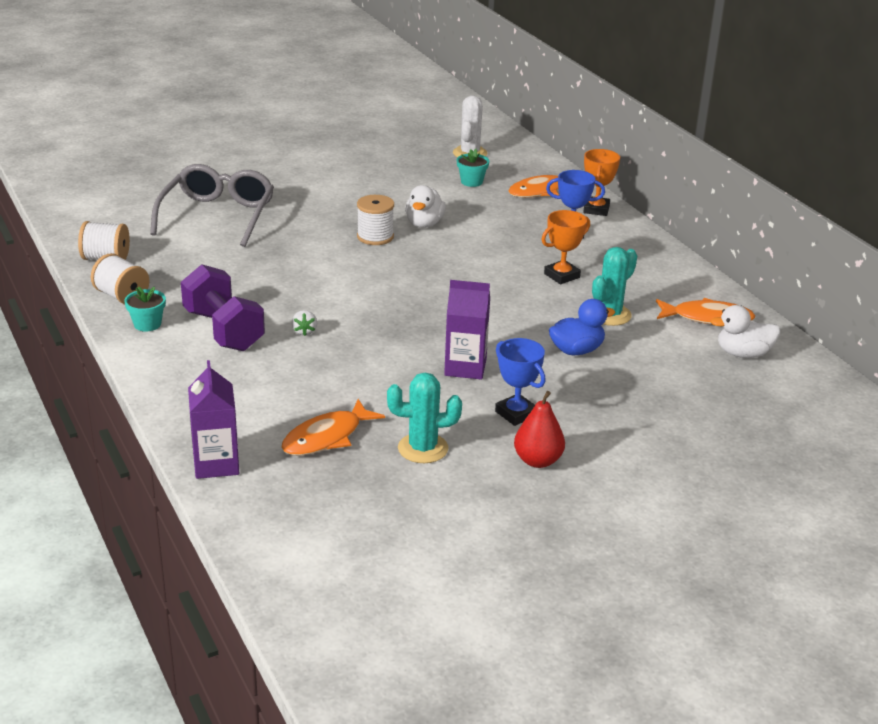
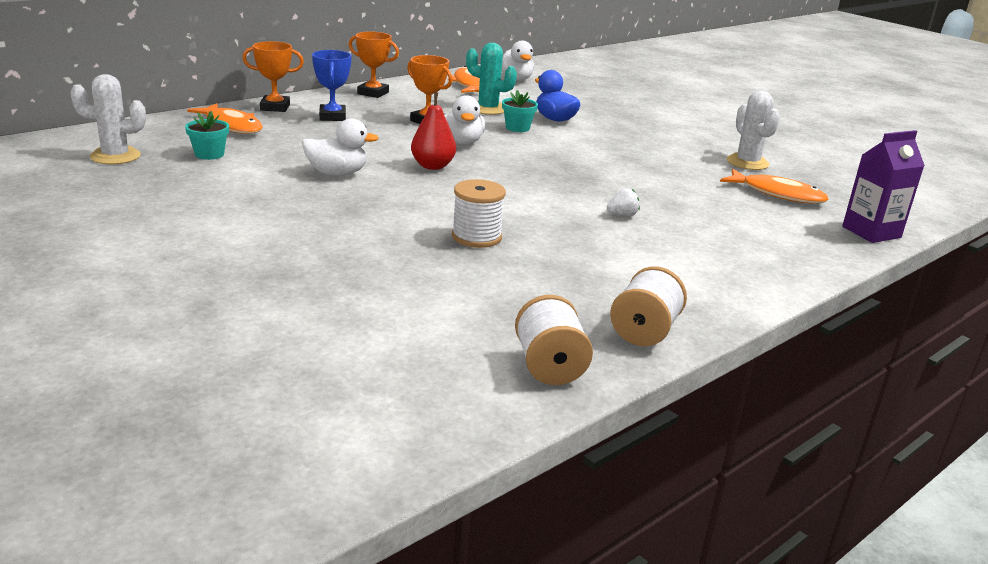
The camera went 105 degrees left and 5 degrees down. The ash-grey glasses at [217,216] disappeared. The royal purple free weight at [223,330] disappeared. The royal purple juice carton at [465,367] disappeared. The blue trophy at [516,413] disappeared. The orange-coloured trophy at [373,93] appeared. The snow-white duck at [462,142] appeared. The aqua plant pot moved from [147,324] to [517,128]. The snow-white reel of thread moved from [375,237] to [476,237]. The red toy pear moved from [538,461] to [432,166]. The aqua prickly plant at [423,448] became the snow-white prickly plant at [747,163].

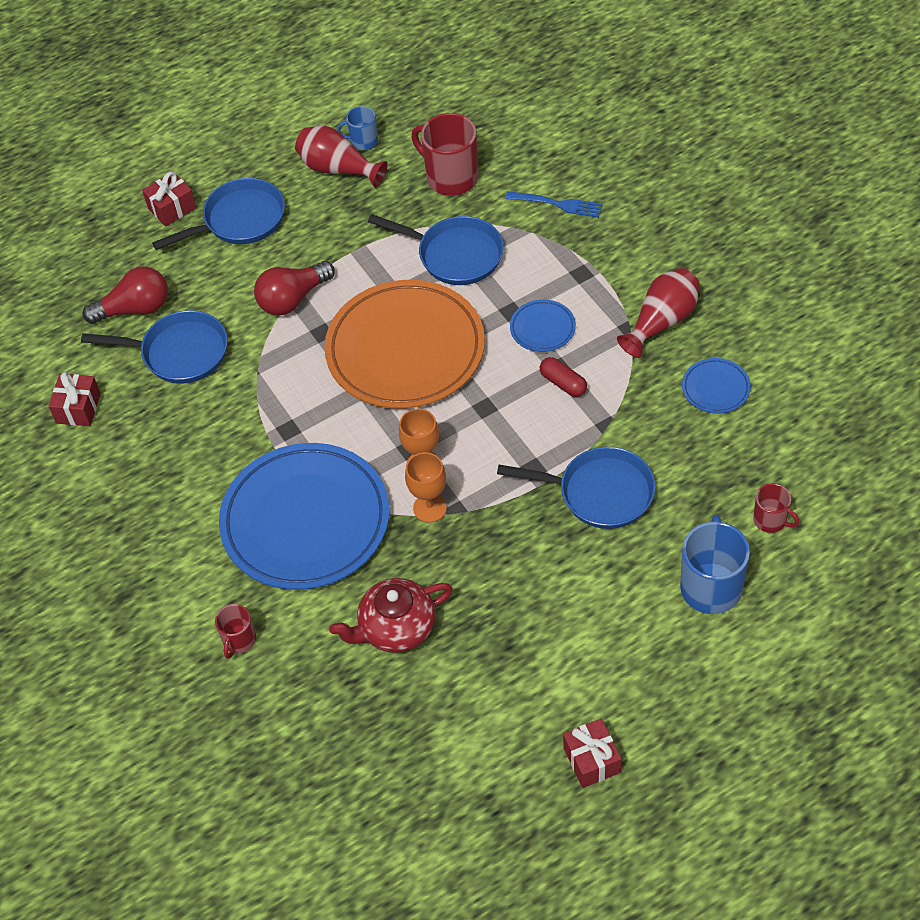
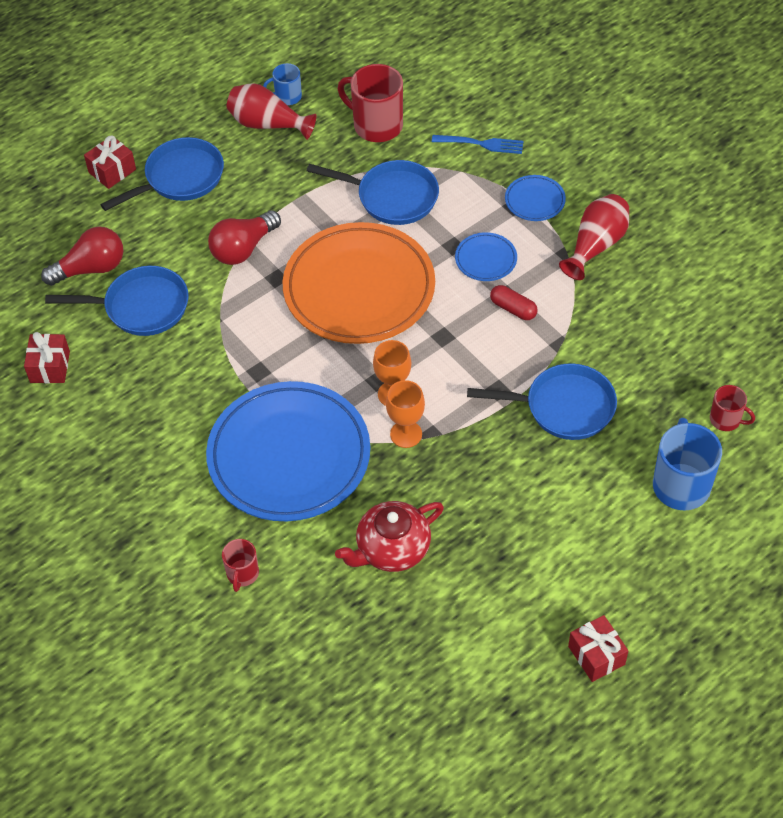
The camera went 10 degrees left and 0 degrees up. The blue flat dish moved from [715,388] to [534,200].

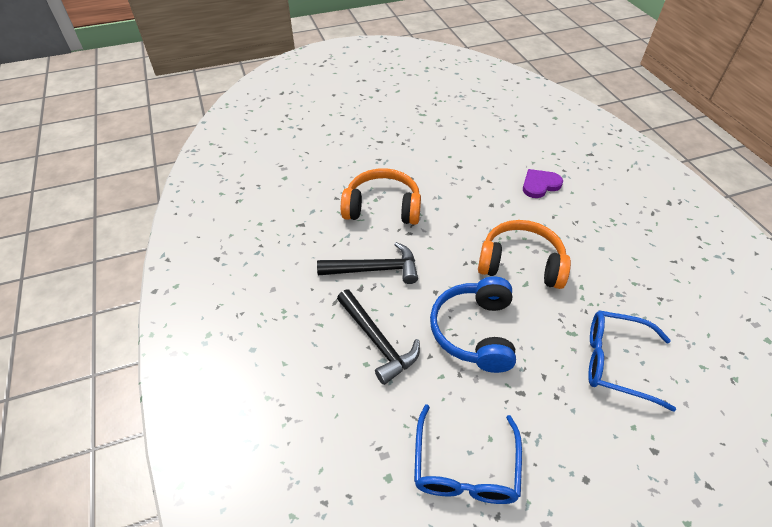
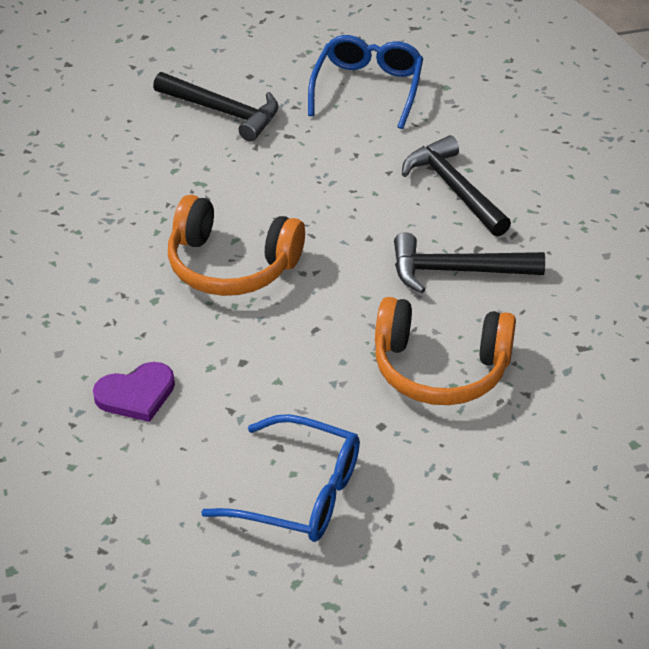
The camera went 175 degrees left and 5 degrees down. The blue headset at [474,331] disappeared. The black carpenter's hammer at [223,112] appeared. The blue glasses moved from [617,362] to [298,493].

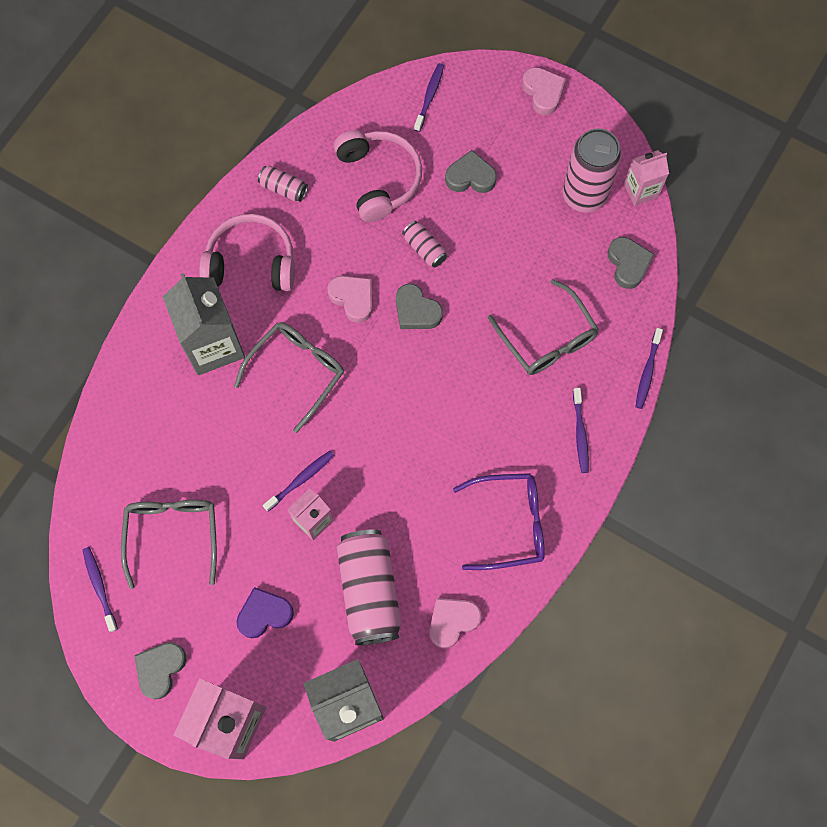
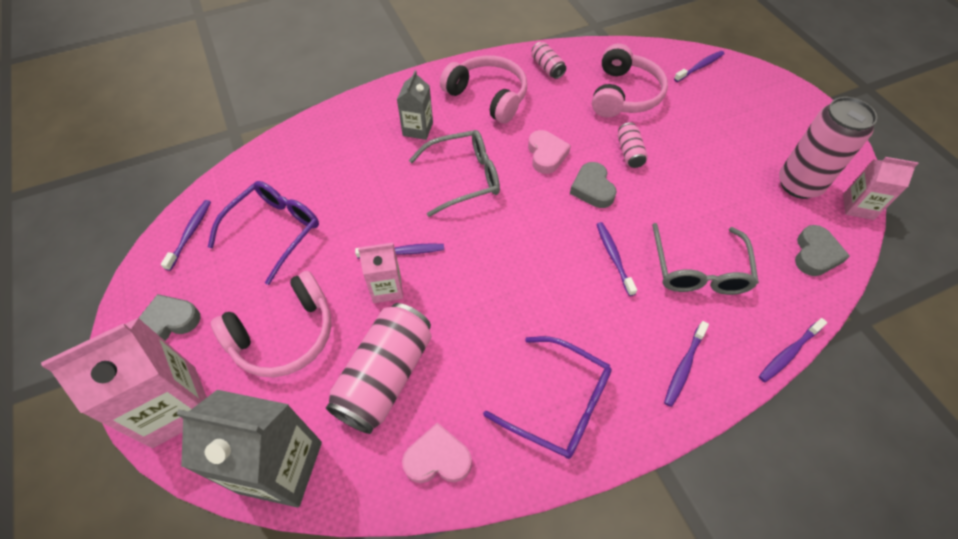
The camera went 35 degrees right and 15 degrees down. The ash-grey love heart at [470,177] disappeared. The rosy love heart at [543,92] disappeared. The royal purple tooth brush at [613,257] appeared. The royal purple love heart at [264,614] was replaced by the rosy headset at [284,335]. The ash-grey glasses at [173,534] became the royal purple glasses at [274,231]. The ash-grey juice carton at [213,345] changed to 0.56 times the size.

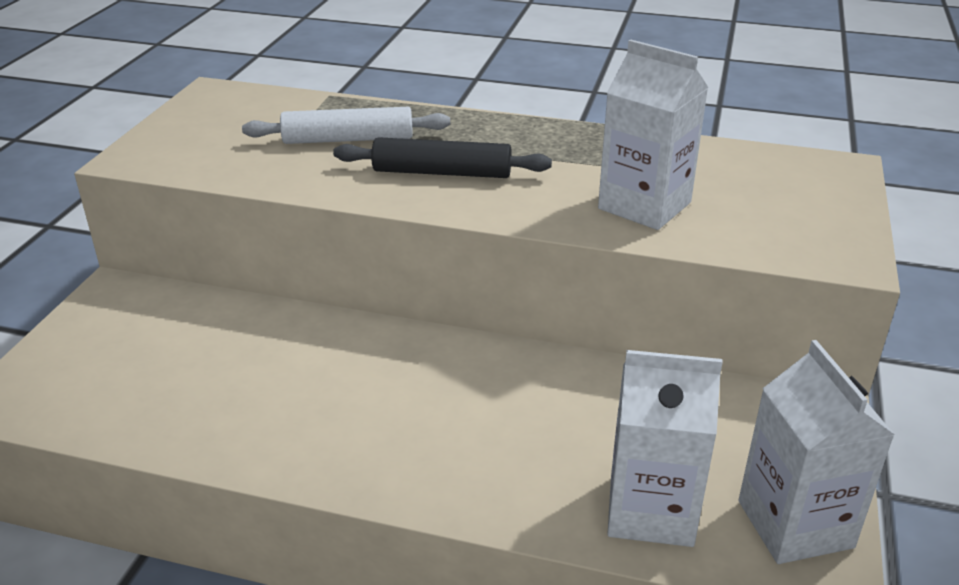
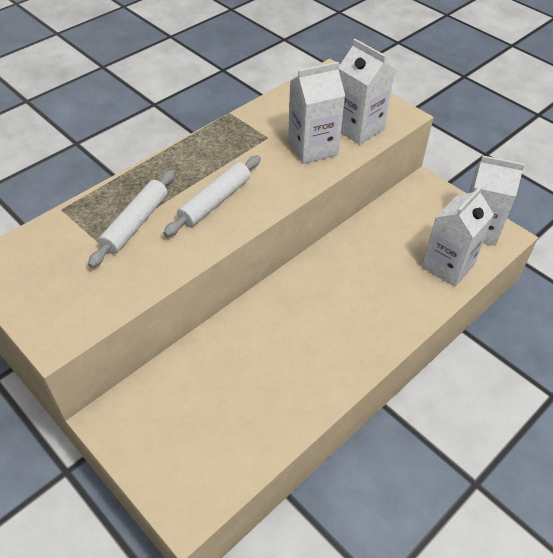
The camera went 60 degrees left and 15 degrees up. The snow-white juice carton at [358,128] appeared. The black rolling pin at [442,172] became the snow-white rolling pin at [215,201].

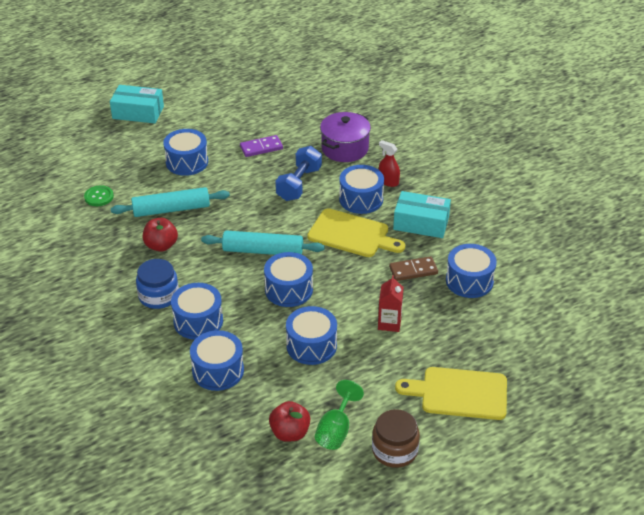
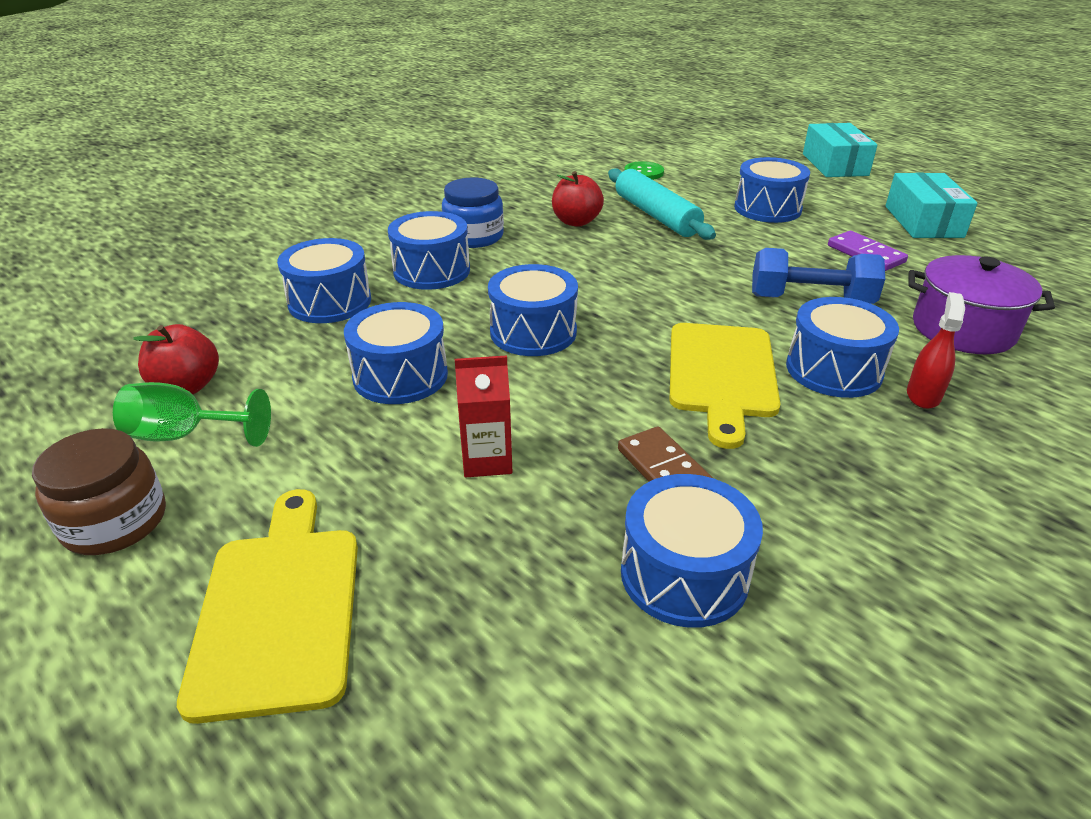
The camera went 75 degrees right and 5 degrees down. The aqua rolling pin at [262,251] disappeared. The aqua box moved from [421,223] to [923,221].

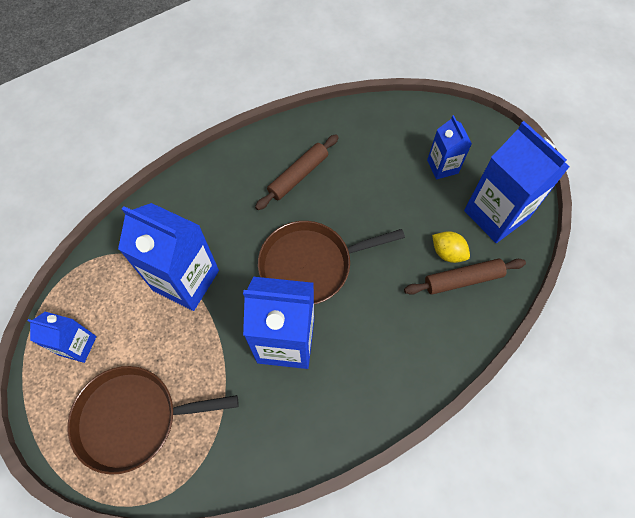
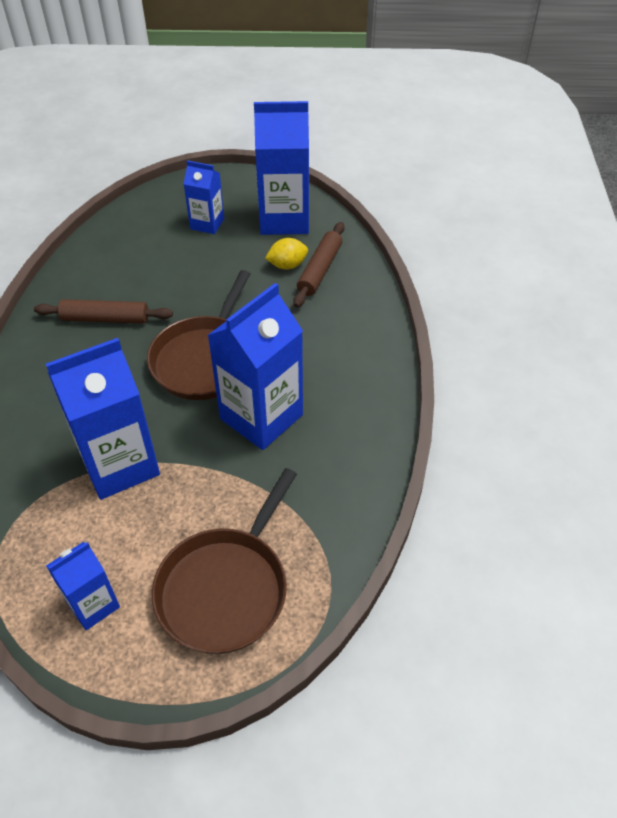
The camera went 55 degrees left and 15 degrees down. The brown rolling pin at [298,175] turned 75 degrees counterclockwise.

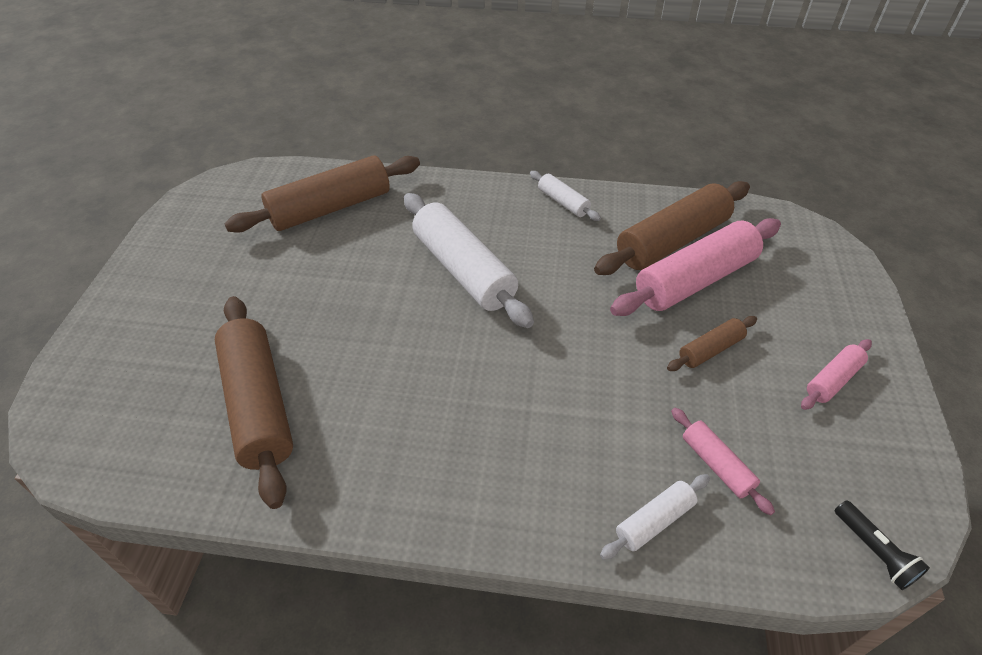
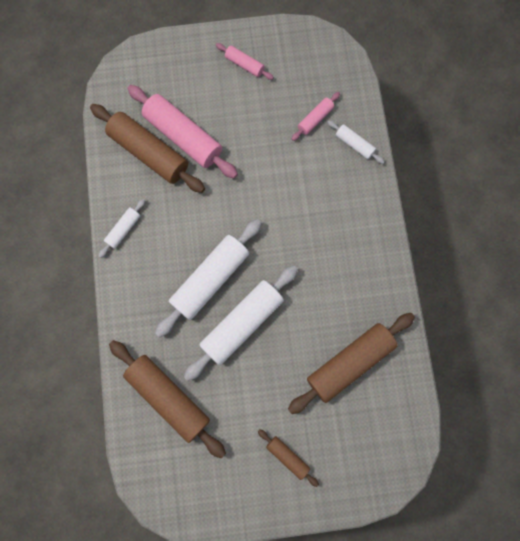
The camera went 105 degrees left and 30 degrees up. The black torch at [874,551] disappeared. The snow-white rolling pin at [242,323] appeared. The brown rolling pin moved from [710,350] to [287,456].

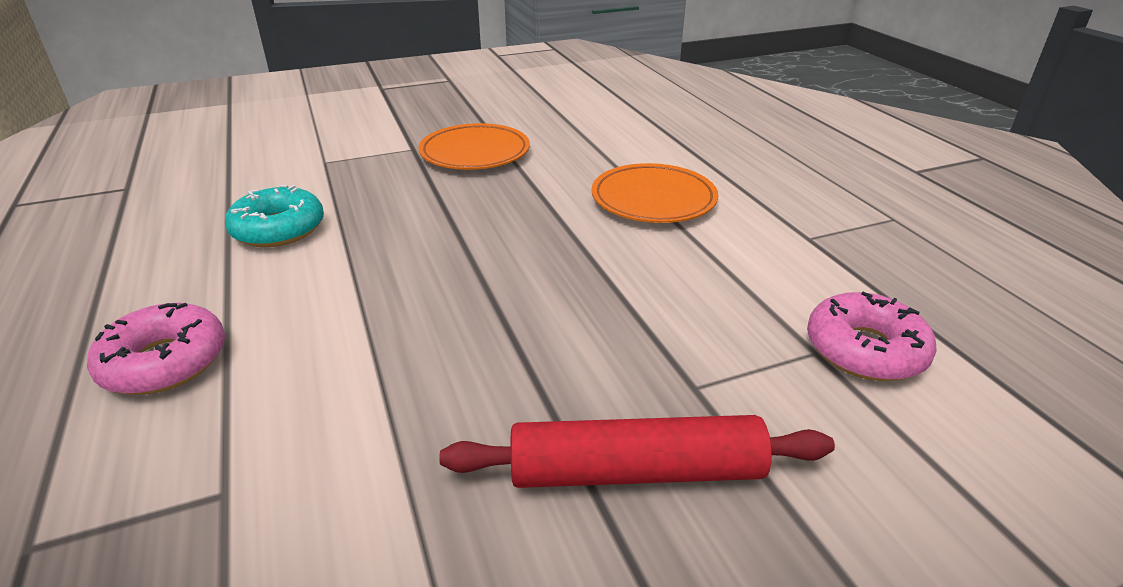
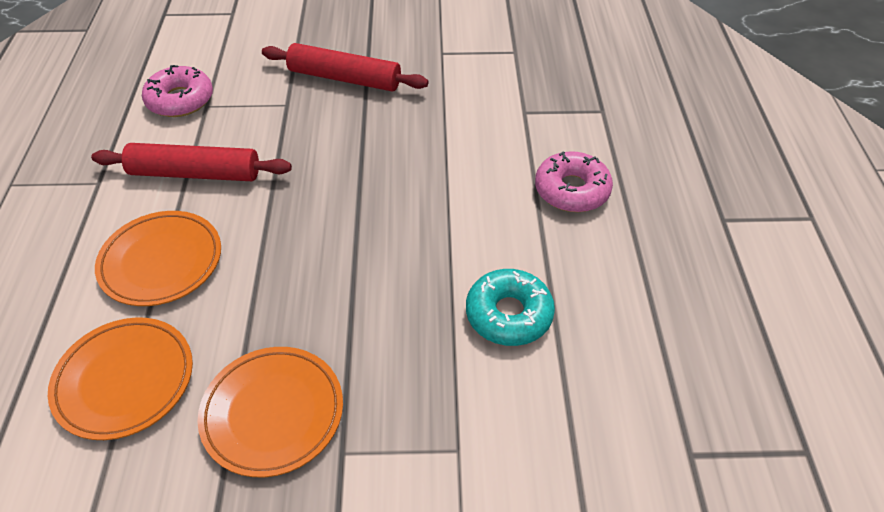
The camera went 160 degrees left and 15 degrees up. The orange-coloured flat dish at [125,380] appeared. The red rolling pin at [195,173] appeared.

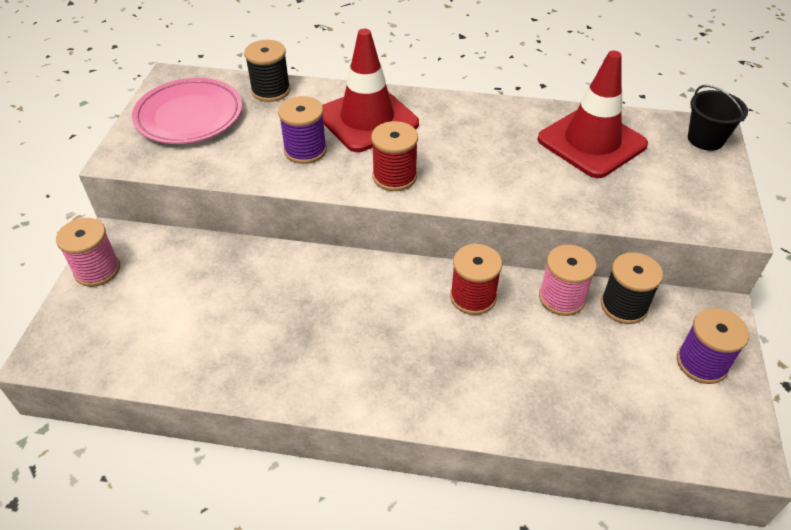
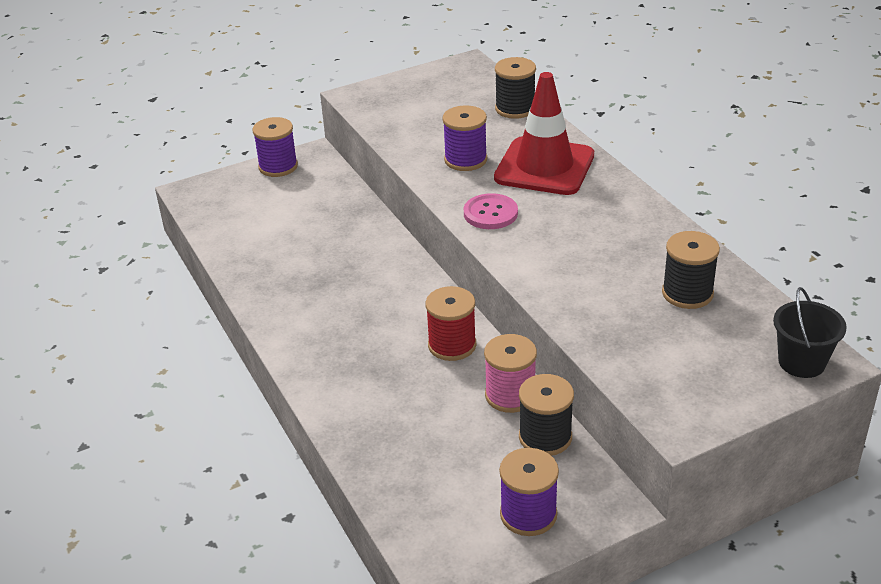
The camera went 55 degrees right and 10 degrees down. The rosy flat dish at [189,116] disappeared. The red reel of thread at [394,176] was replaced by the rosy shirt button at [490,213]. The red safety cone at [591,142] was replaced by the black reel of thread at [687,293]. The rosy reel of thread at [97,270] became the royal purple reel of thread at [278,166].

